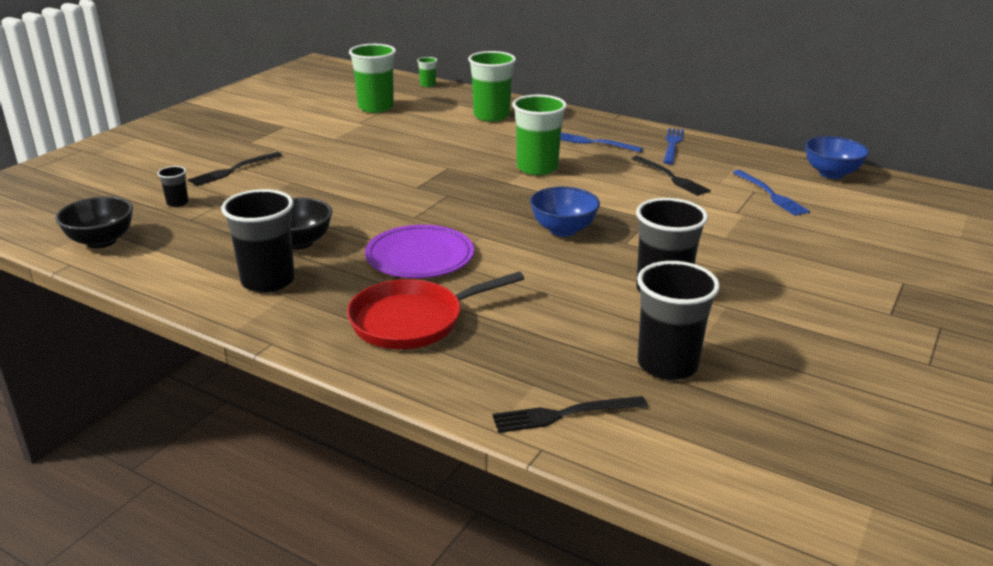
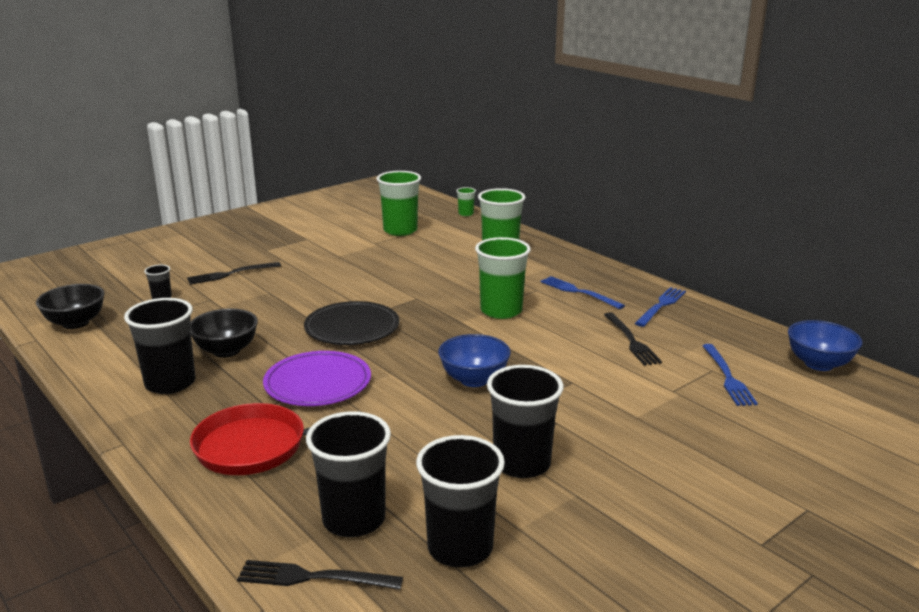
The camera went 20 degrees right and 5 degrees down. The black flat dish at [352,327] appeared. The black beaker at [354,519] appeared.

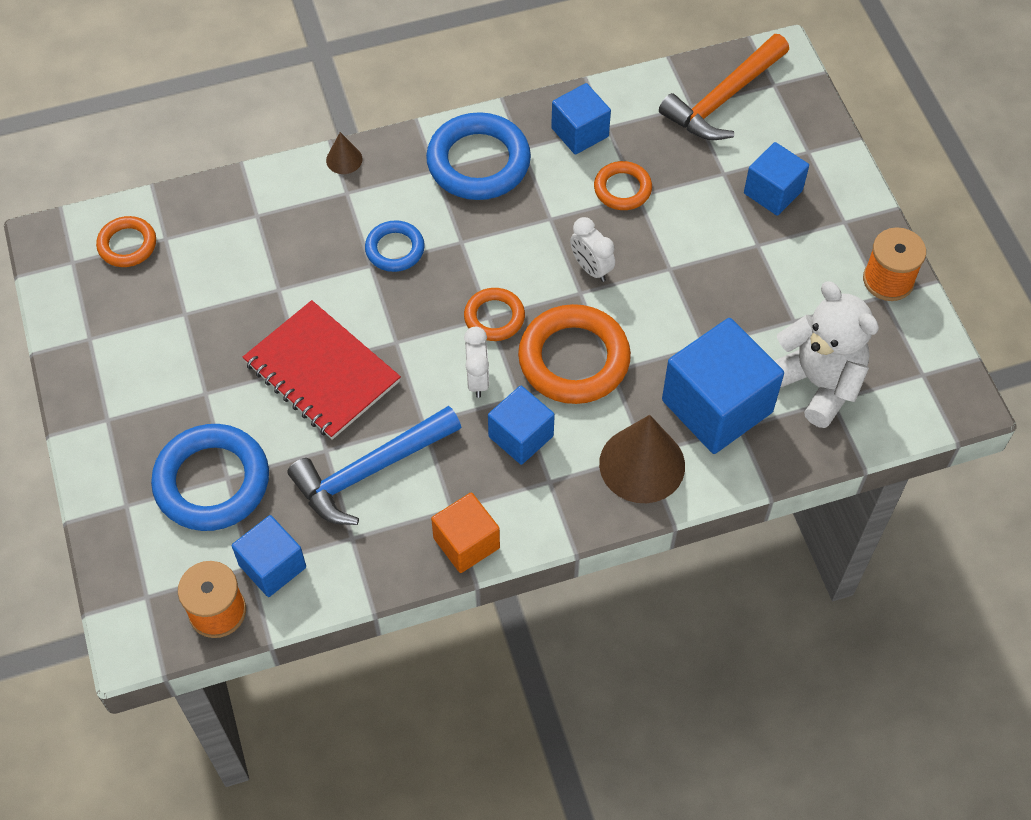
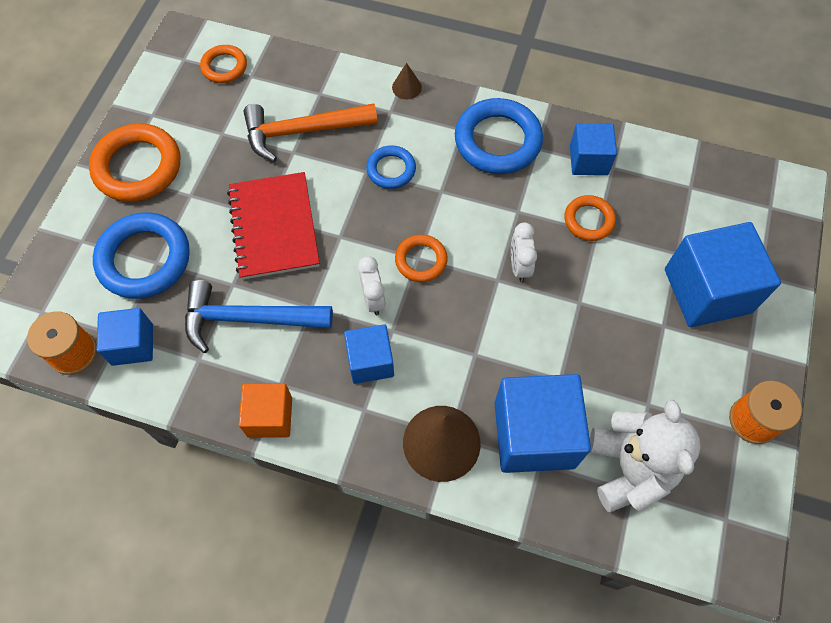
The camera went 35 degrees right and 5 degrees up. The orange-coloured hoop moved from [574,359] to [138,167]. The orange-coloured carpenter's hammer moved from [723,99] to [302,131]. The snow-white alarm clock at [477,379] turned 45 degrees counterclockwise. The blue solid cube at [773,192] changed to 1.73 times the size.

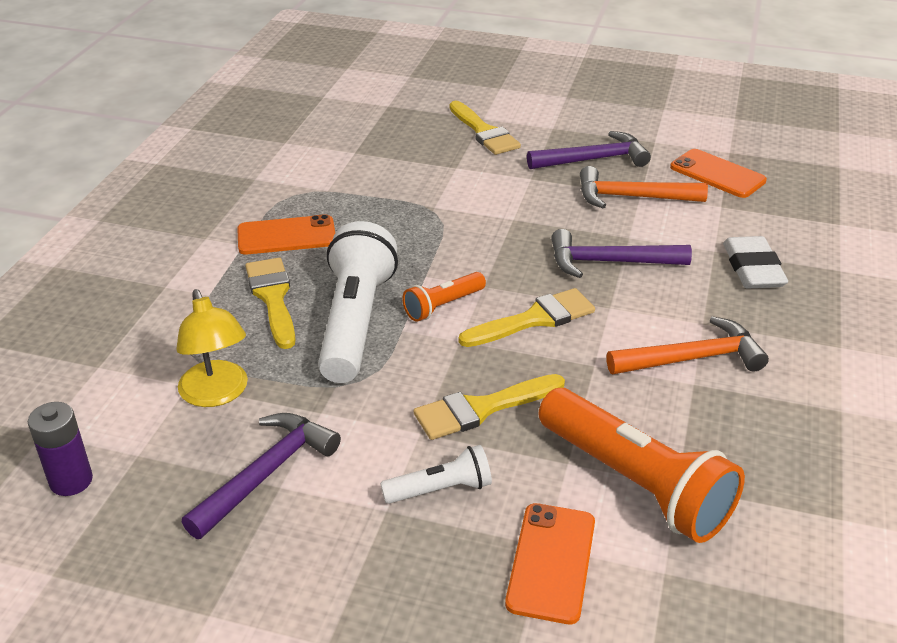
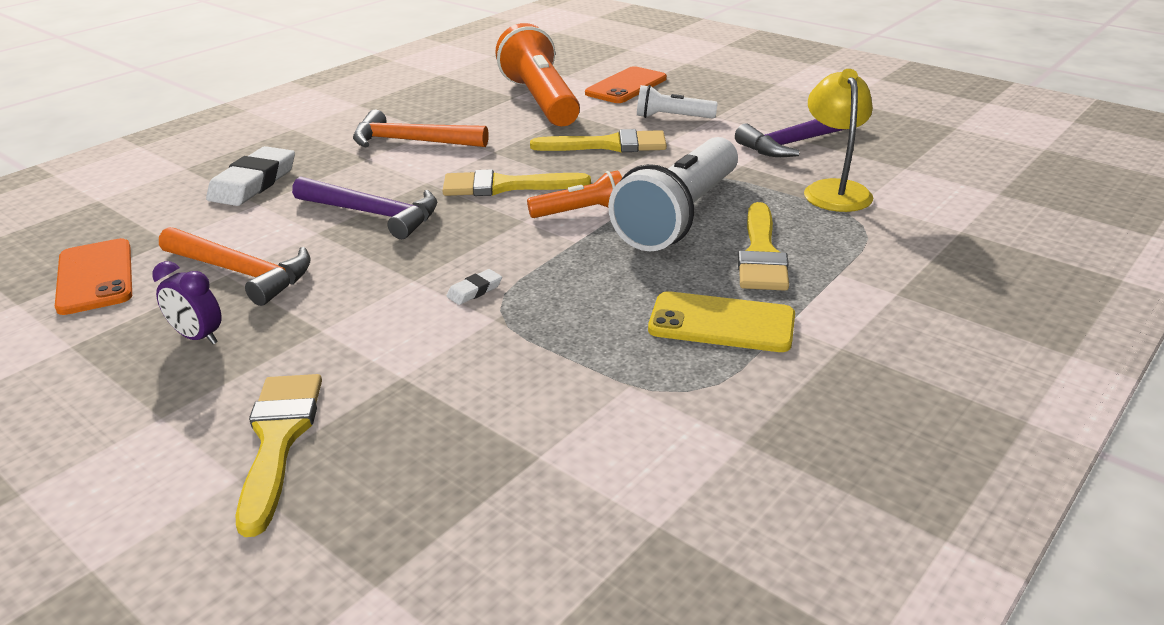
The camera went 155 degrees left and 5 degrees down. The royal purple power cell at [71,481] disappeared. The snow-white gum eraser at [475,290] appeared. The royal purple carpenter's hammer at [594,159] was replaced by the royal purple alarm clock at [198,337]. The orange-coloured phone at [286,236] became the yellow phone at [721,323].

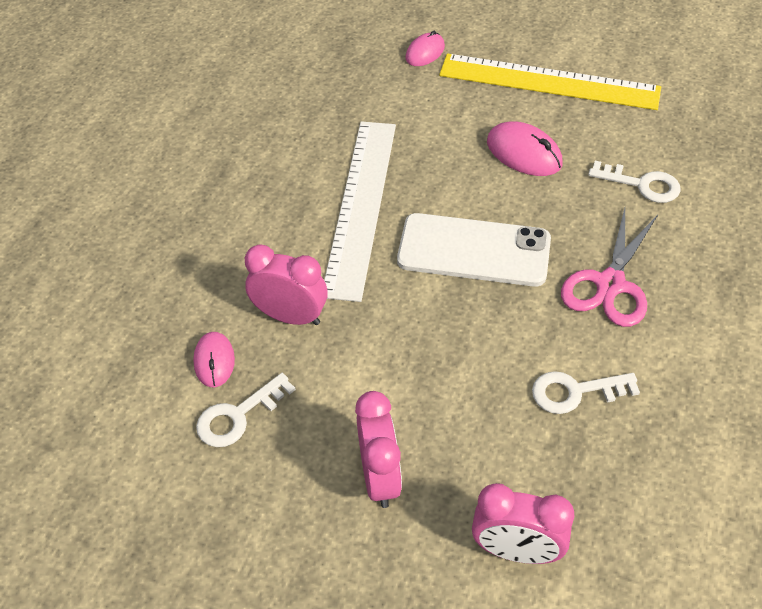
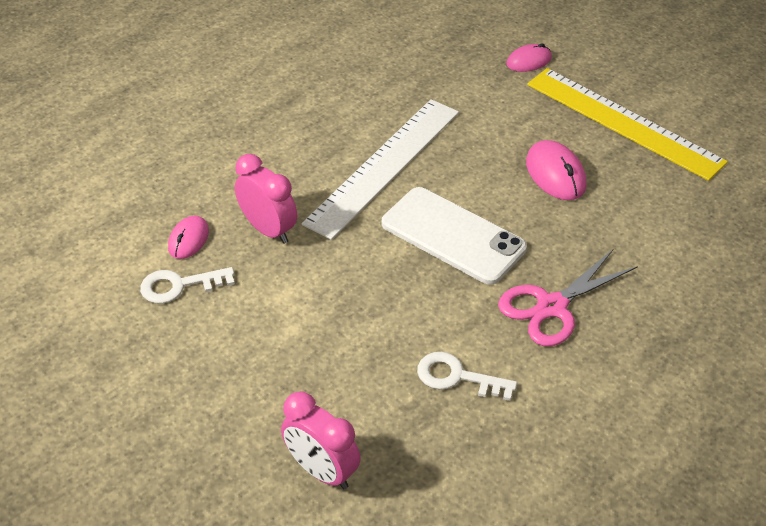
The camera went 25 degrees right and 5 degrees down. The rosy alarm clock at [379,477] disappeared. The snow-white key at [642,184] disappeared.

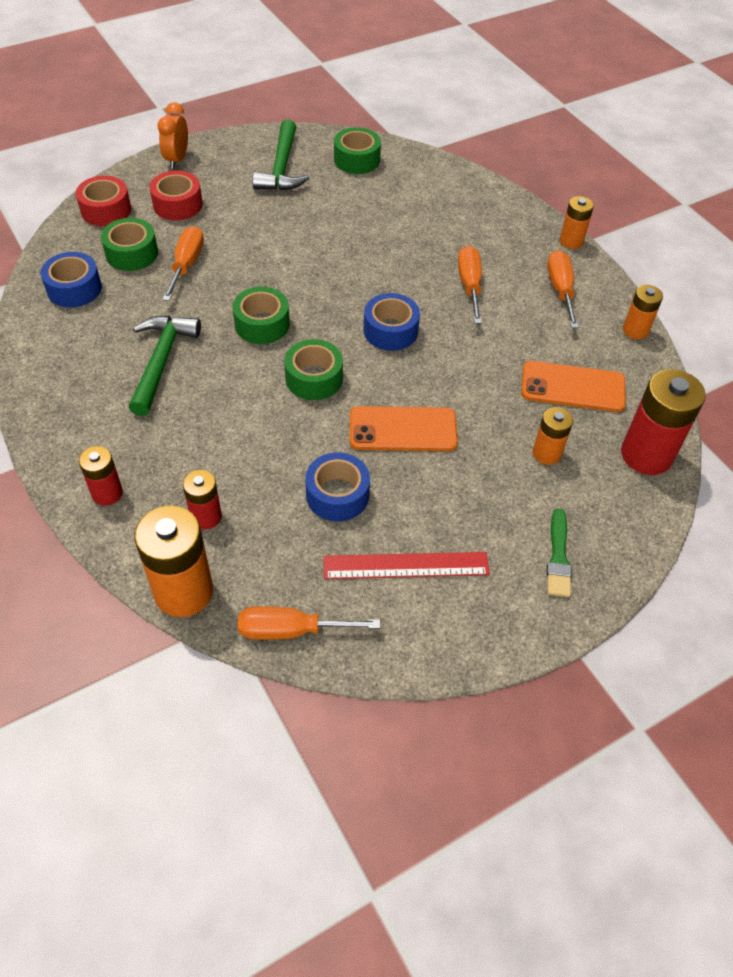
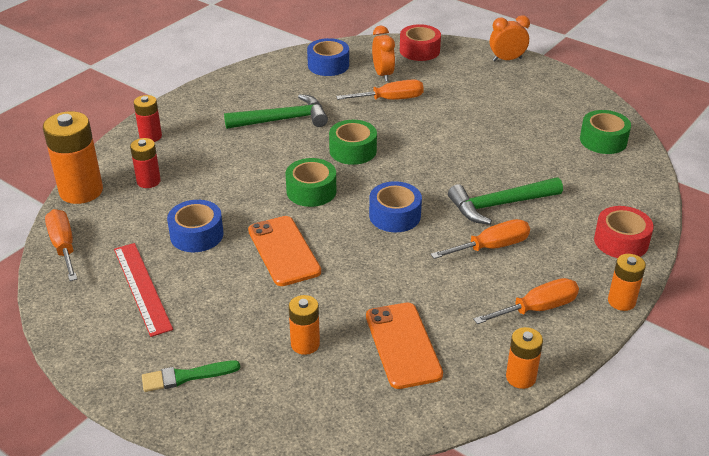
The camera went 70 degrees right and 15 degrees down. The red power cell at [646,455] disappeared. The red roll of tape moved from [177,205] to [621,241]. The green carpenter's hammer moved from [282,168] to [499,205]. The green roll of tape at [132,253] was replaced by the orange-coloured alarm clock at [383,74].

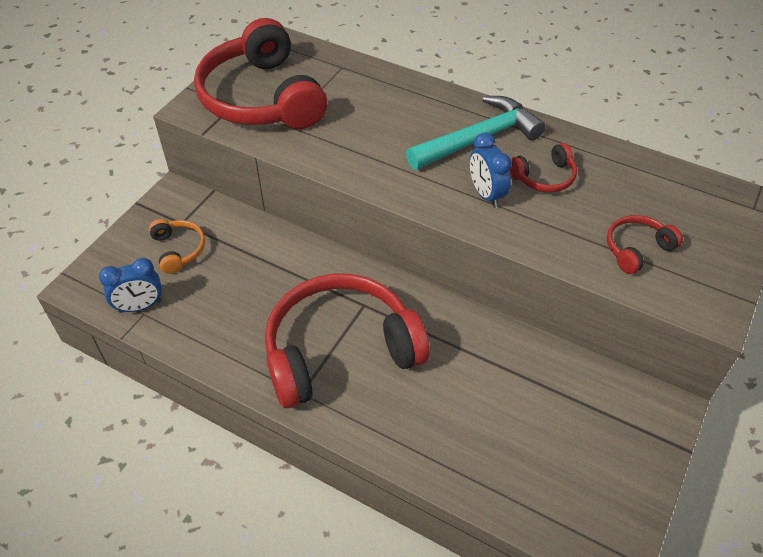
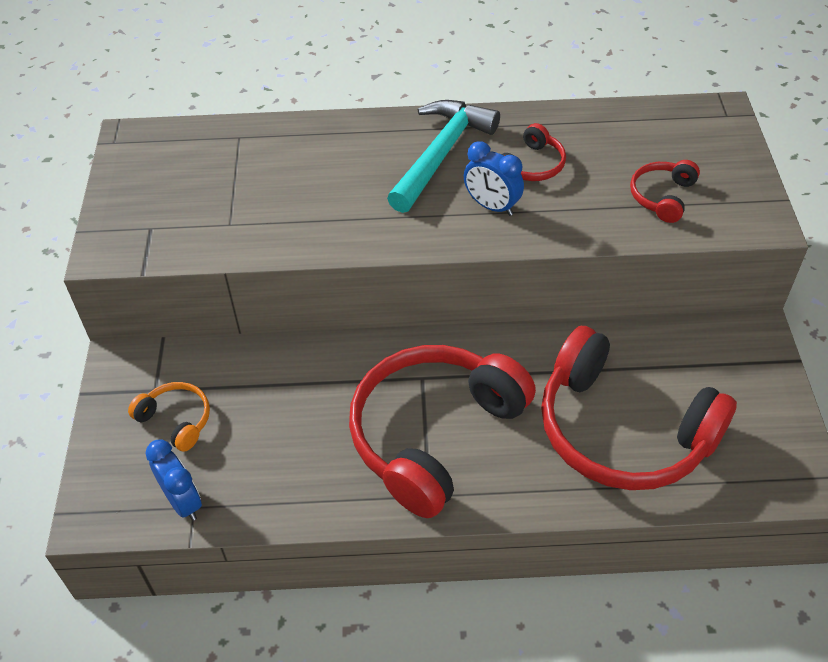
The camera went 30 degrees left and 0 degrees up. The red headset moved from [261,98] to [622,430]. The blue alarm clock at [140,306] turned 75 degrees counterclockwise.

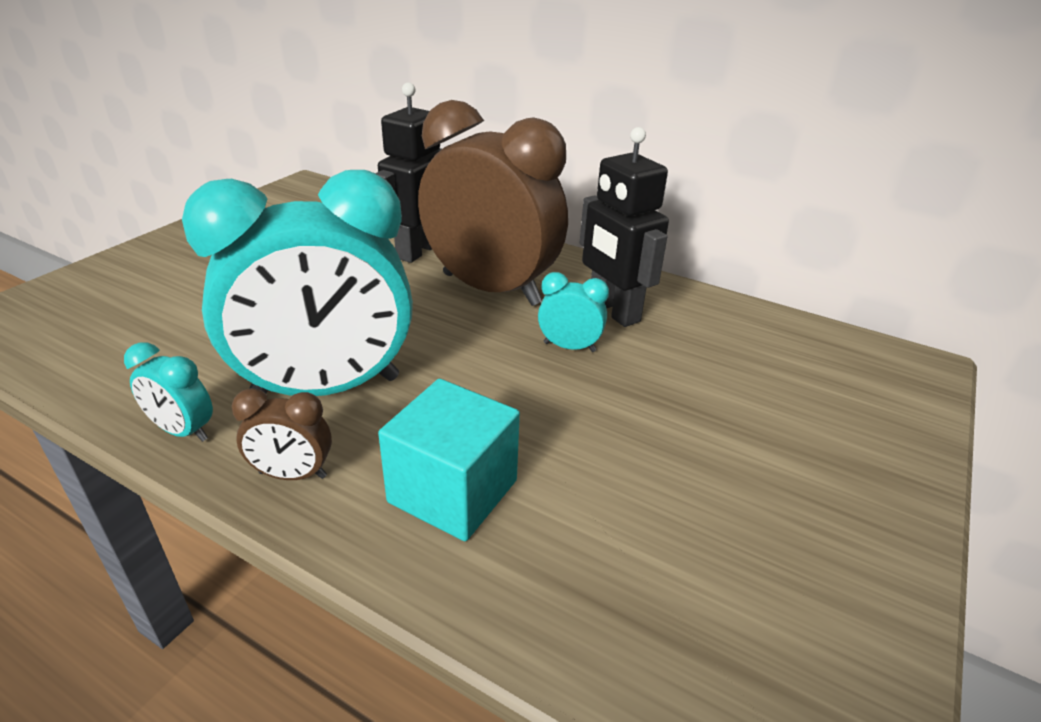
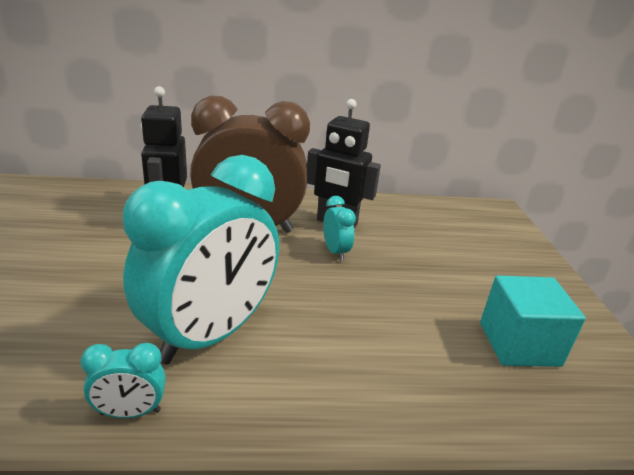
The camera went 35 degrees left and 5 degrees down. The brown alarm clock at [293,475] disappeared. The aqua solid cube moved from [453,491] to [519,344]. The aqua alarm clock at [569,347] turned 90 degrees clockwise.

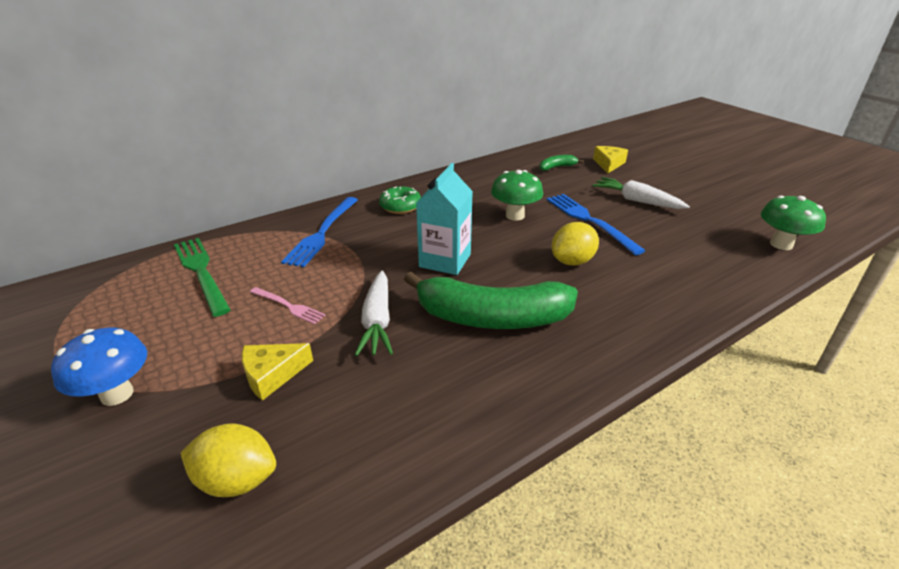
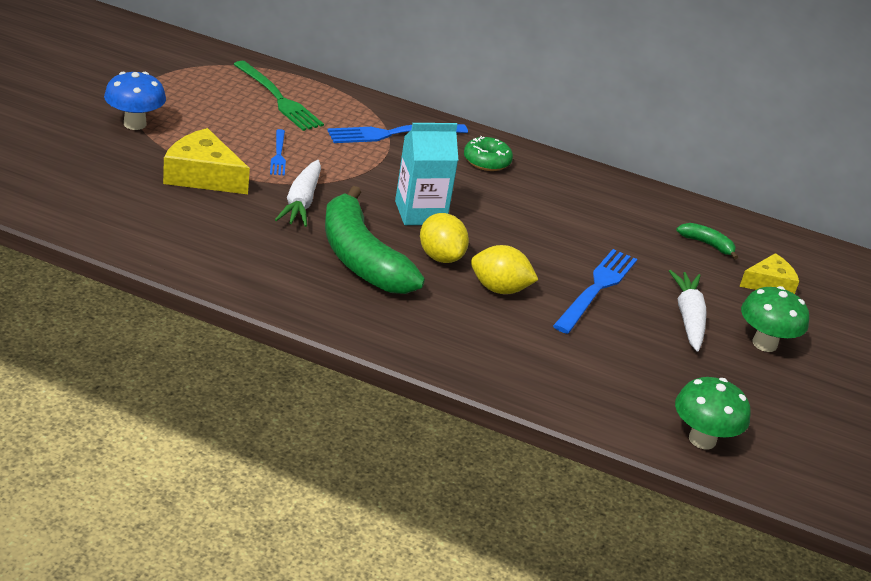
The camera went 50 degrees right and 0 degrees up. The yellow citrus fruit moved from [237,480] to [440,257]. The green mushroom moved from [515,216] to [764,344]. The rosy fork at [288,306] became the blue fork at [278,155]. The green fork at [201,272] turned 120 degrees clockwise. The snow-white root vegetable at [377,320] turned 45 degrees counterclockwise. The yellow cheese at [272,375] changed to 1.55 times the size.

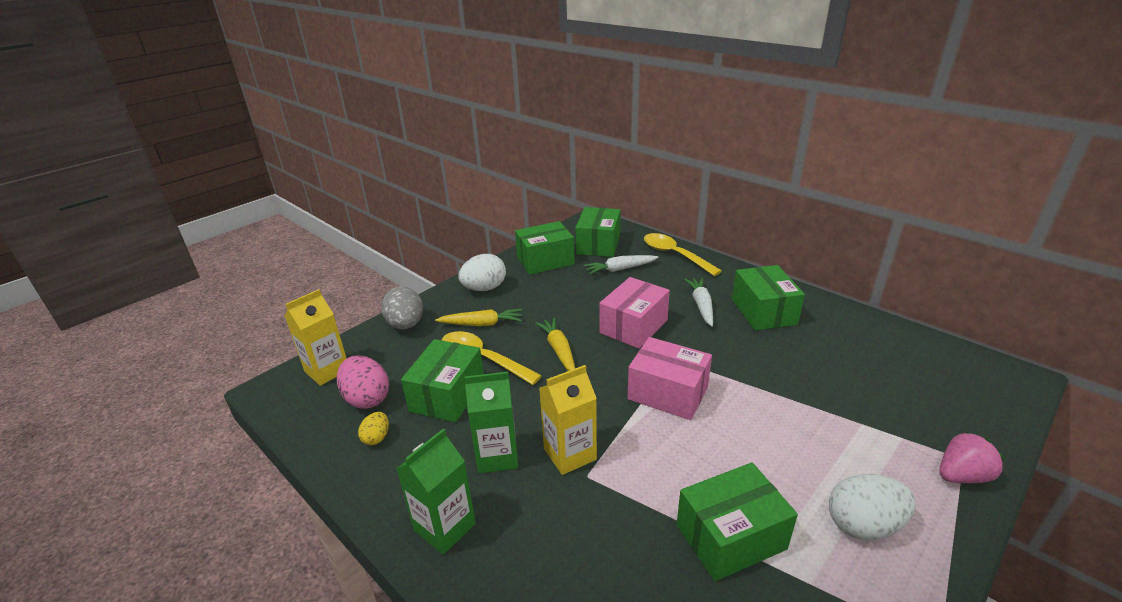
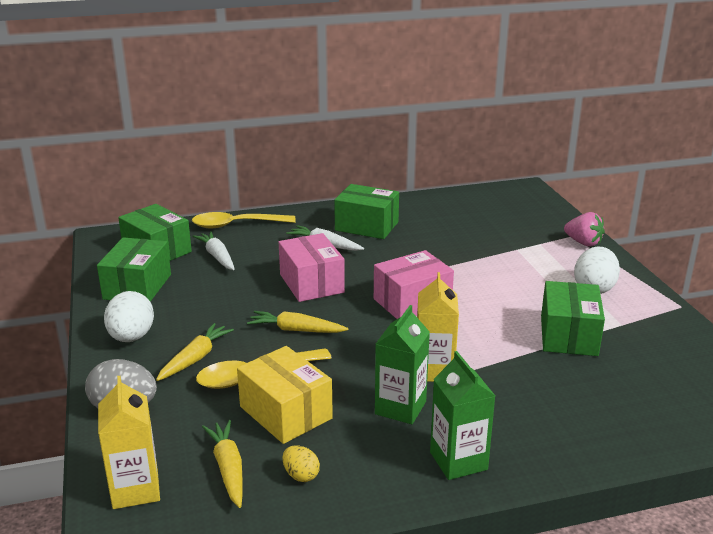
The camera went 60 degrees left and 5 degrees down. The rosy egg at [367,398] was replaced by the yellow root vegetable at [228,468]. The green box at [447,395] became the yellow box at [286,412]. The snow-white root vegetable at [620,269] turned 135 degrees clockwise. The rosy toy strawberry at [961,476] turned 120 degrees clockwise.

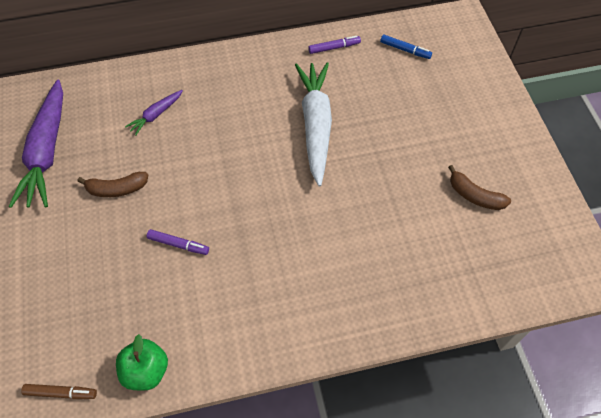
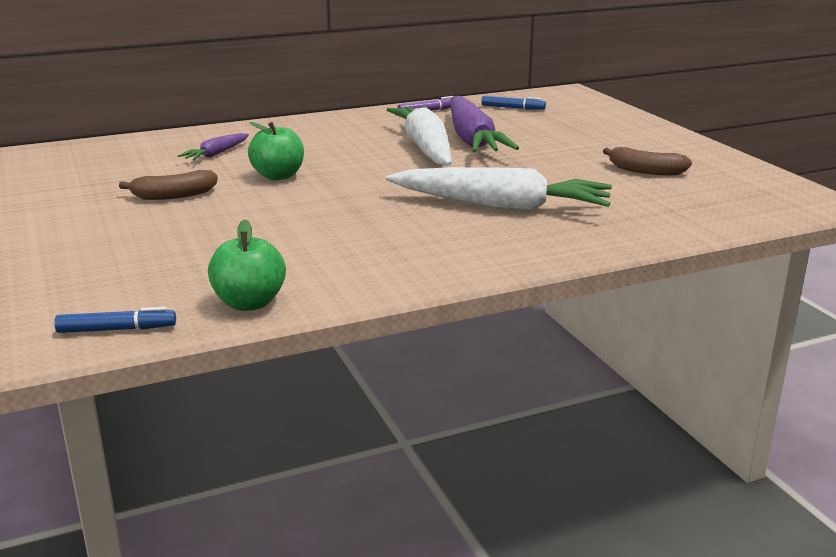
The camera went 10 degrees left and 35 degrees down. The royal purple marker at [178,244] disappeared. The green apple at [278,176] appeared. The snow-white root vegetable at [502,206] appeared. The royal purple root vegetable moved from [47,152] to [472,139]. The brown marker at [61,393] became the blue marker at [117,329].

